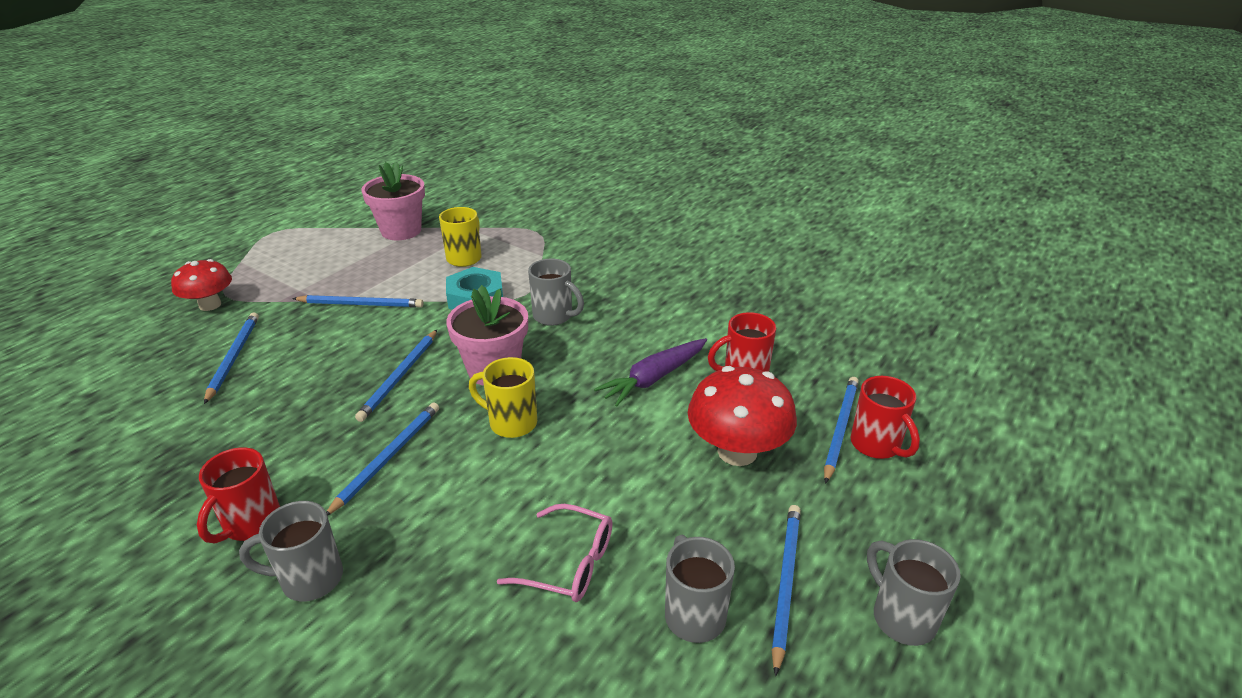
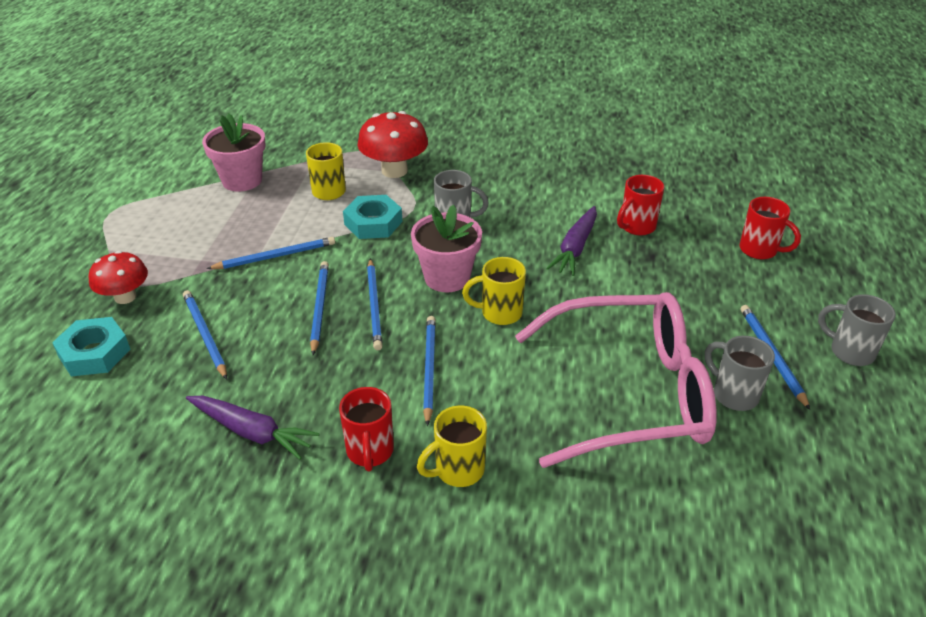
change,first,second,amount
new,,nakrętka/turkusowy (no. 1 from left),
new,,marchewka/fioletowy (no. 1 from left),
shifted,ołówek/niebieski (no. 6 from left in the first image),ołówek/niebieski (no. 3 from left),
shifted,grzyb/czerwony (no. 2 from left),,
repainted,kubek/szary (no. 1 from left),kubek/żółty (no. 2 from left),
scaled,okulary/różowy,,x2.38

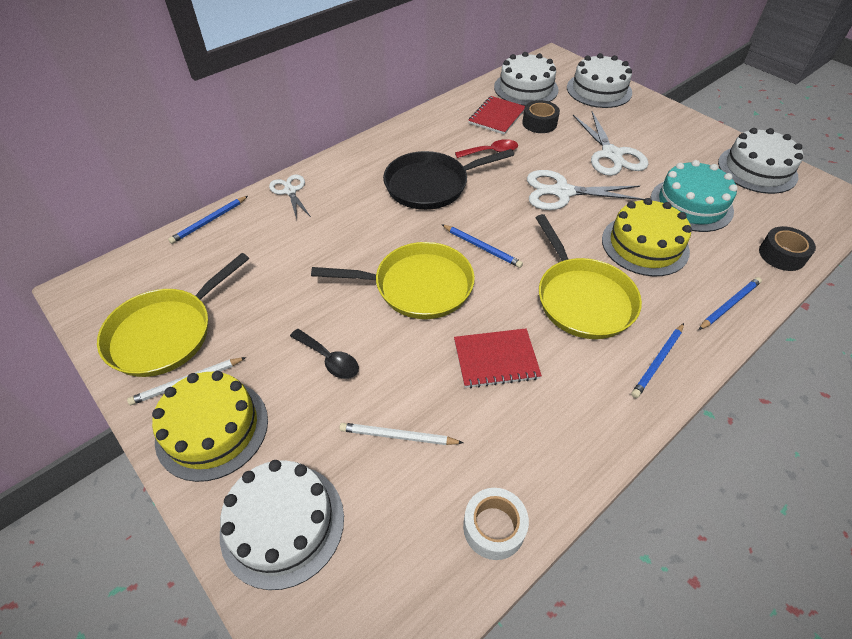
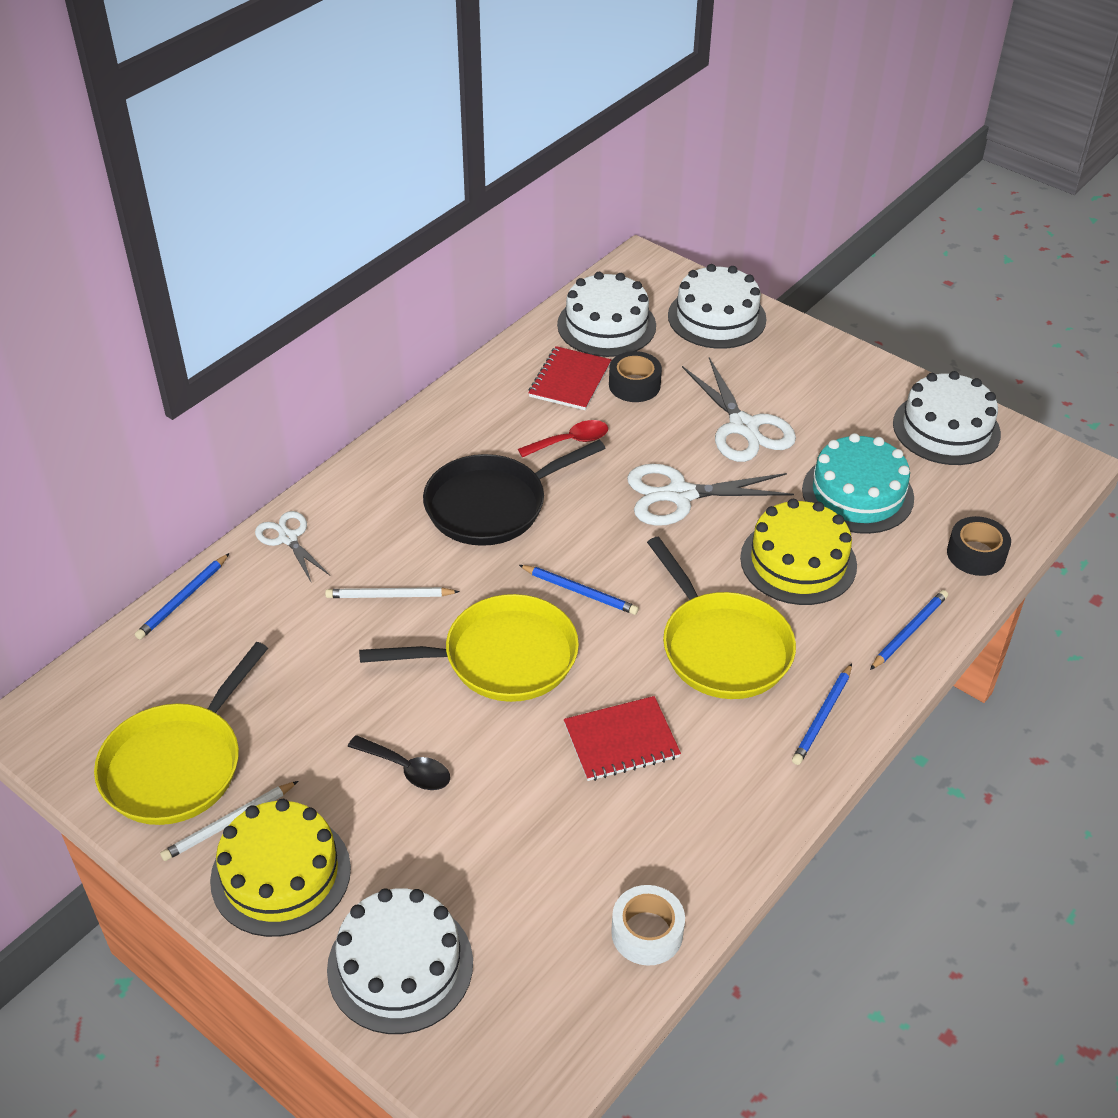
change,first,second,amount
shifted,ołówek/biały (no. 2 from left),,

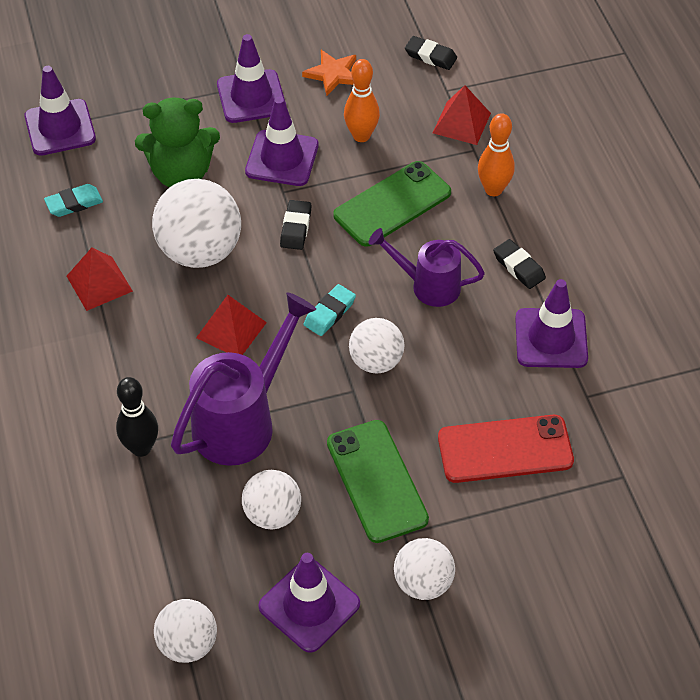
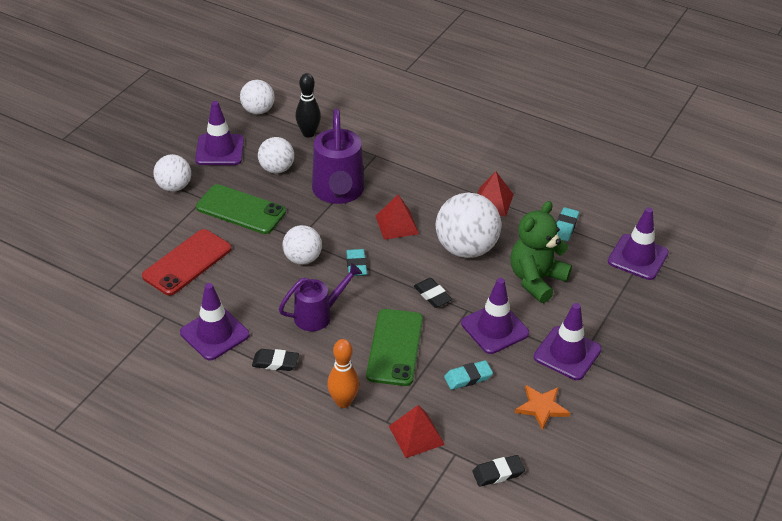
change,first,second,amount
shifted,kręgiel/czarny,,
swapped,kręgiel/pomarańczowy (no. 1 from left),gumka do mazania/turkusowy (no. 2 from left),

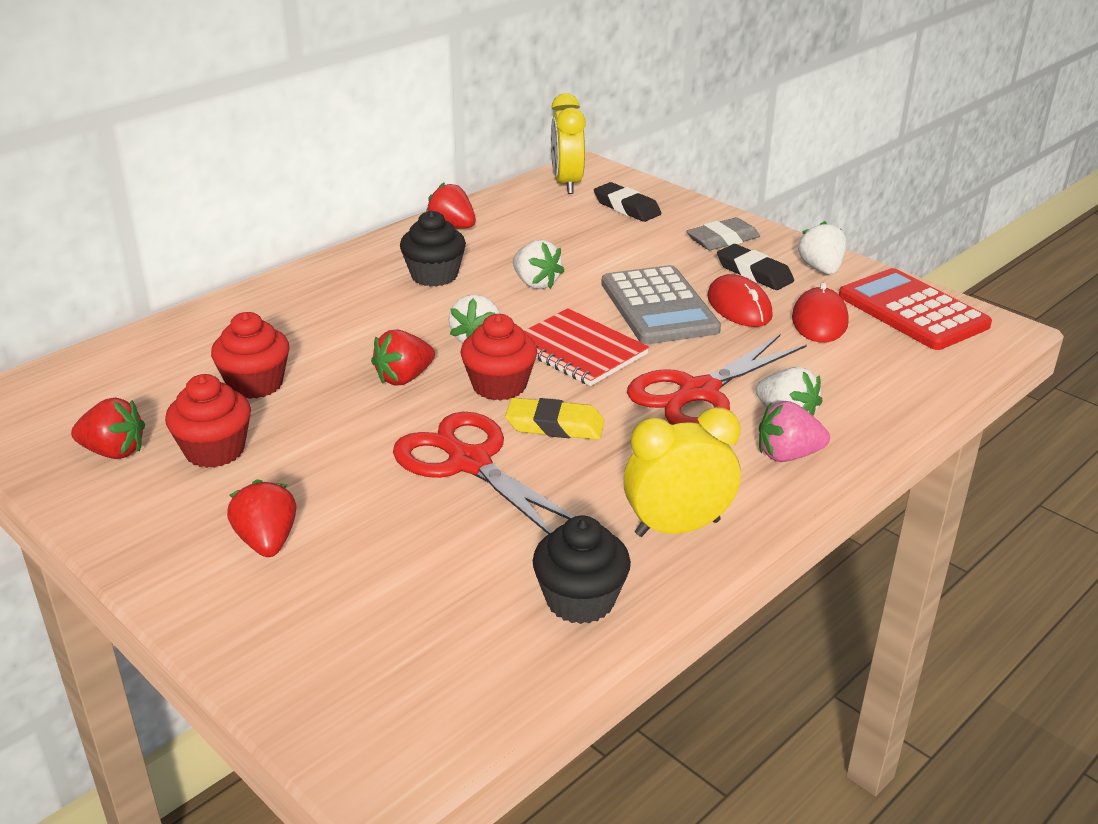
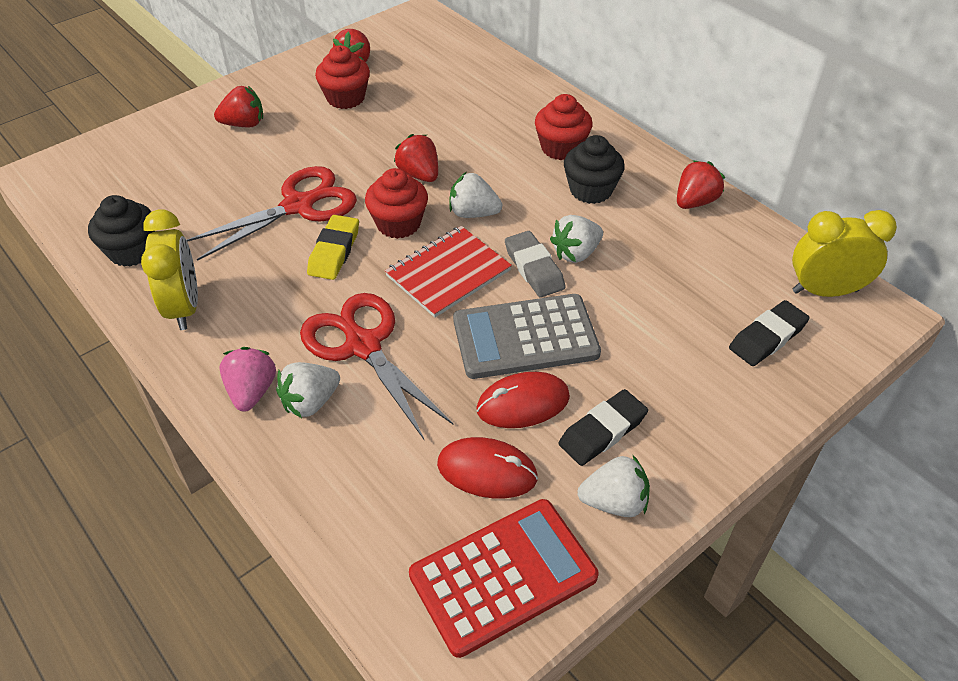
change,first,second,amount
shifted,gumka do mazania/szary,,
shifted,muffinka/czerwony (no. 2 from left in the first image),muffinka/czerwony (no. 3 from left),

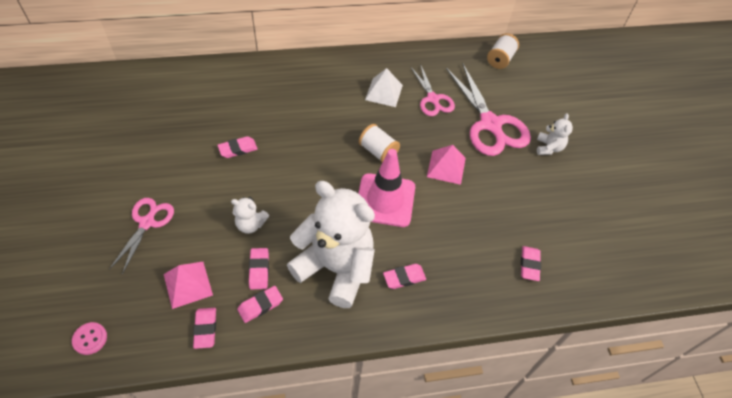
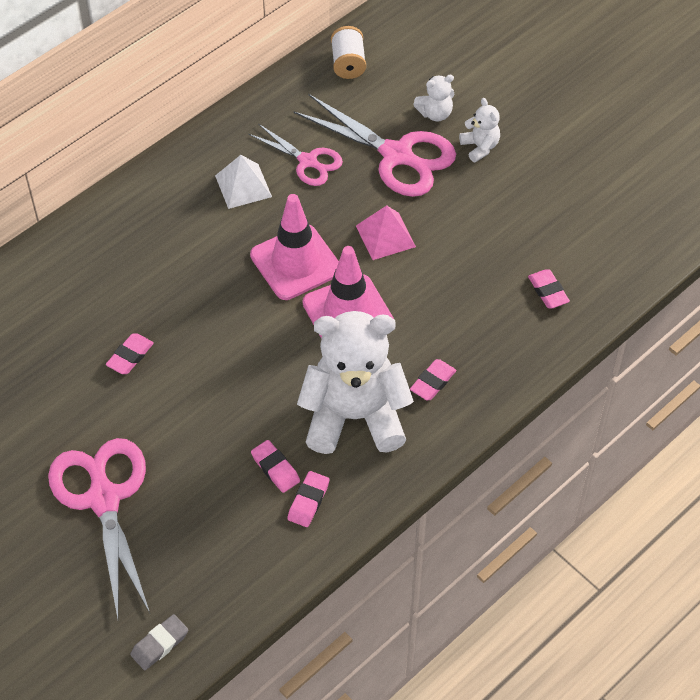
change,first,second,amount
scaled,nożyczki/różowy (no. 1 from left),,x1.70
swapped,guzik/różowy,gumka do mazania/szary,
swapped,szpulka/biały (no. 1 from left),pachołek/różowy (no. 1 from left),
shifted,miś/biały (no. 1 from left in the first image),miś/biały (no. 2 from left),
gone,piramida/różowy (no. 1 from left),,
gone,gumka do mazania/różowy (no. 1 from left),,

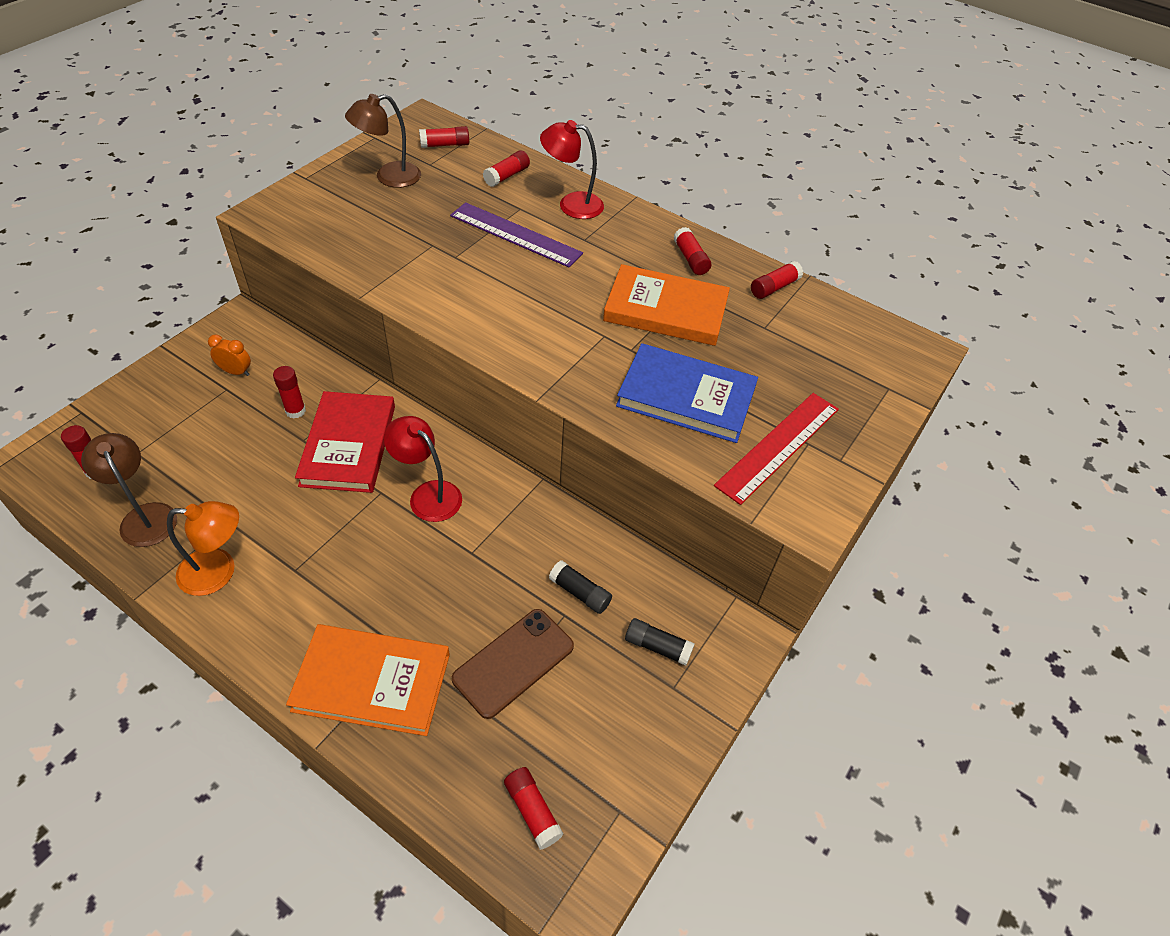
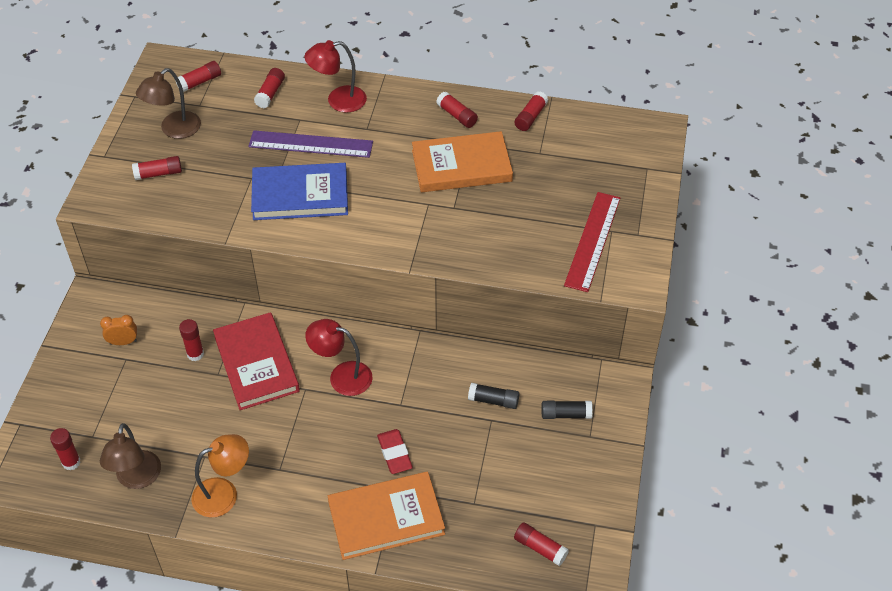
change,first,second,amount
rotated,lampka/brązowy (no. 1 from left),,120 degrees counterclockwise
new,,klej w sztyfcie/czerwony (no. 2 from left),
shifted,książka/niebieski,,
new,,gumka do mazania/czerwony,
gone,telefon/brązowy,,

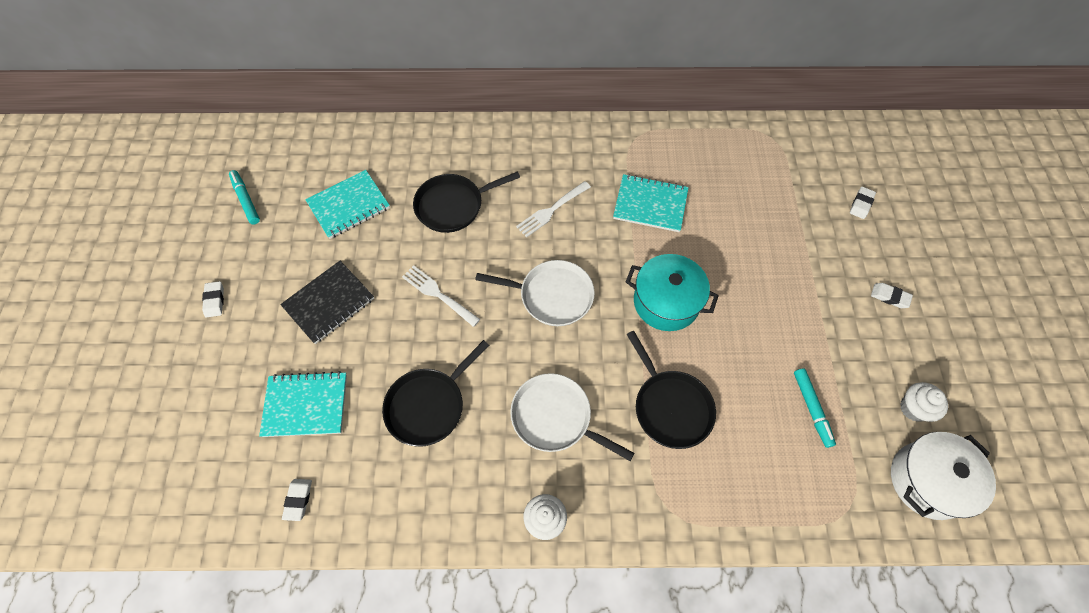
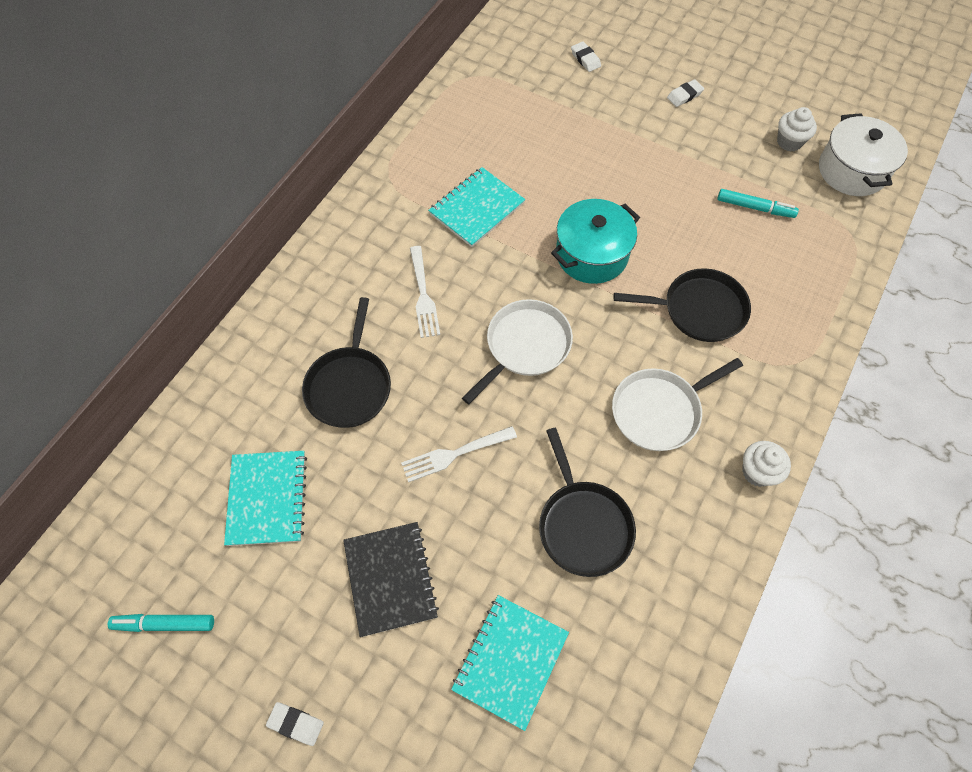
change,first,second,amount
gone,gumka do mazania/biały (no. 2 from left),,

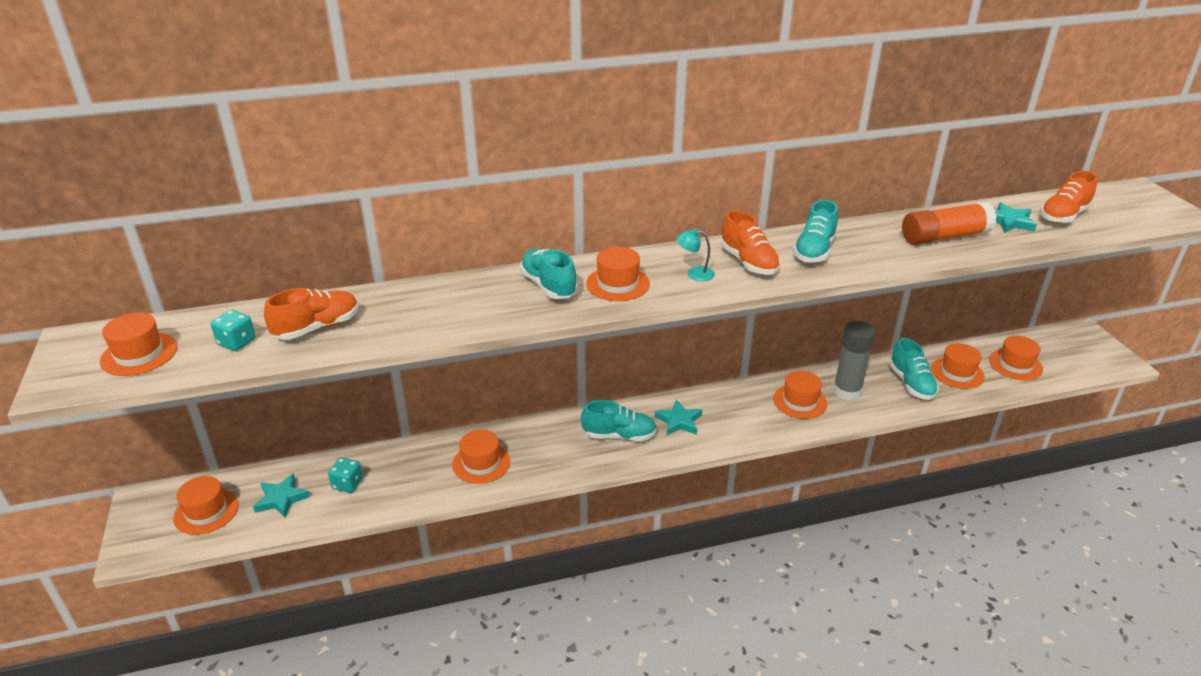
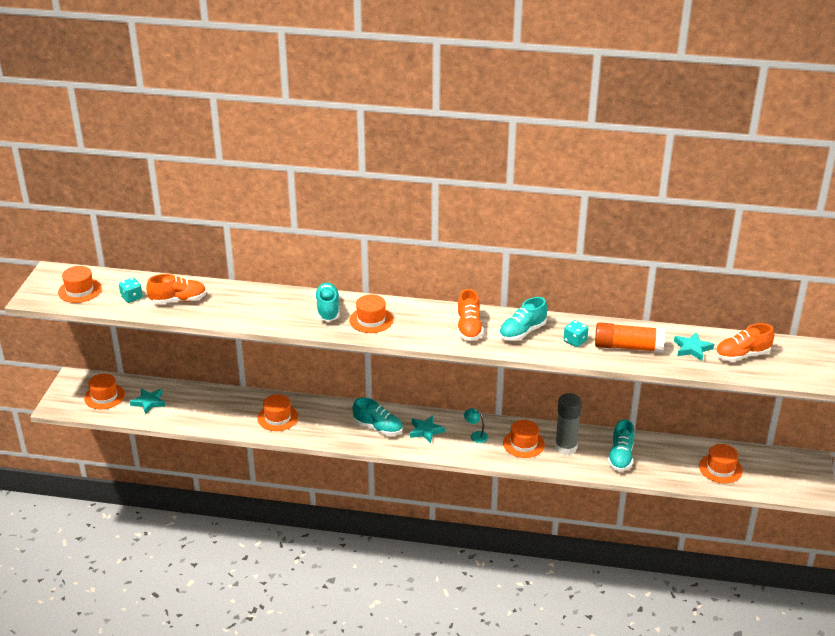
change,first,second,amount
shifted,lampka/turkusowy,,
shifted,kostka do gry/turkusowy (no. 2 from left),,
gone,kapelusz/pomarańczowy (no. 6 from left),,

